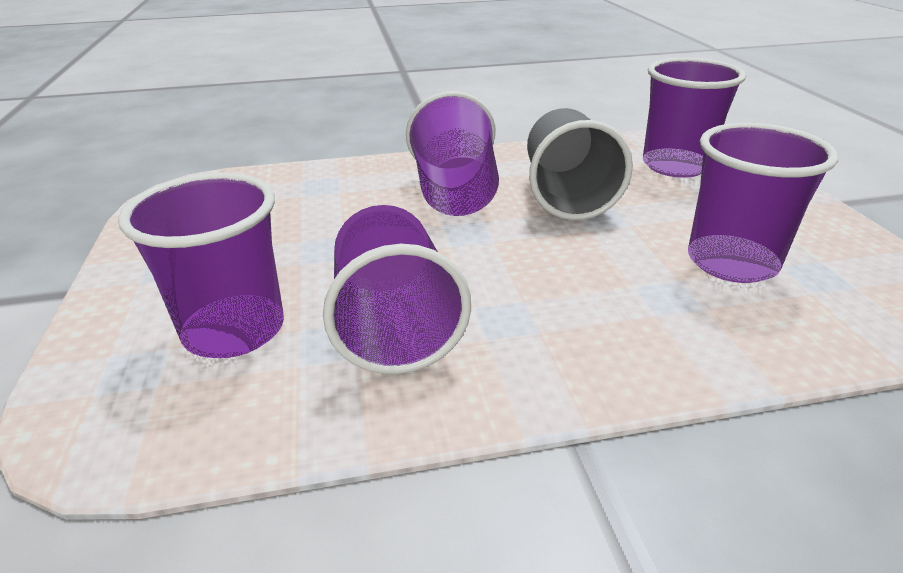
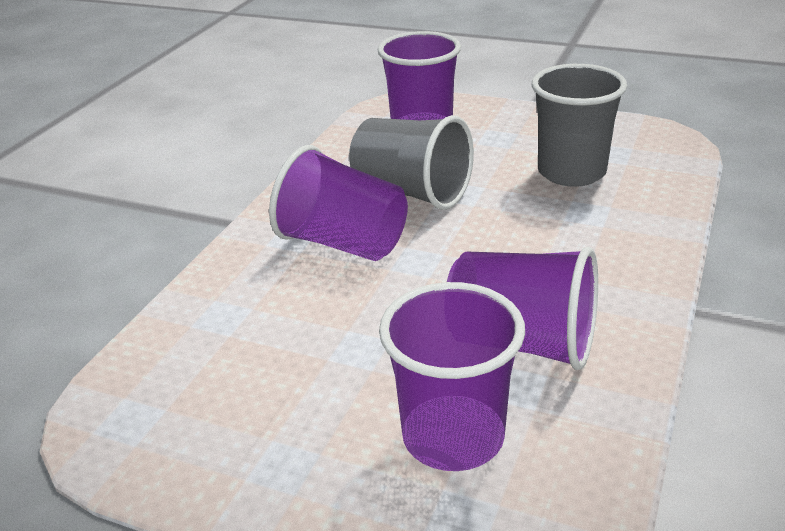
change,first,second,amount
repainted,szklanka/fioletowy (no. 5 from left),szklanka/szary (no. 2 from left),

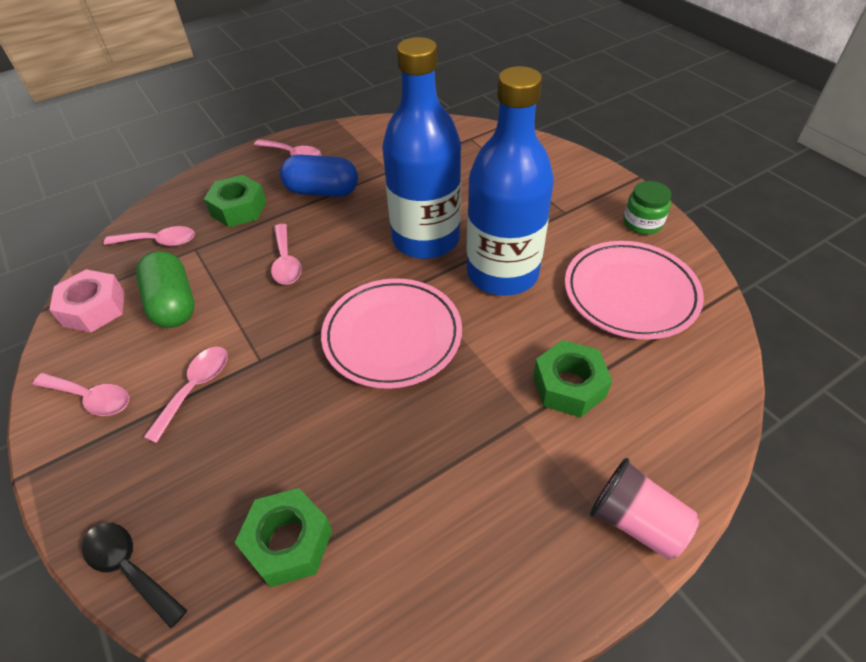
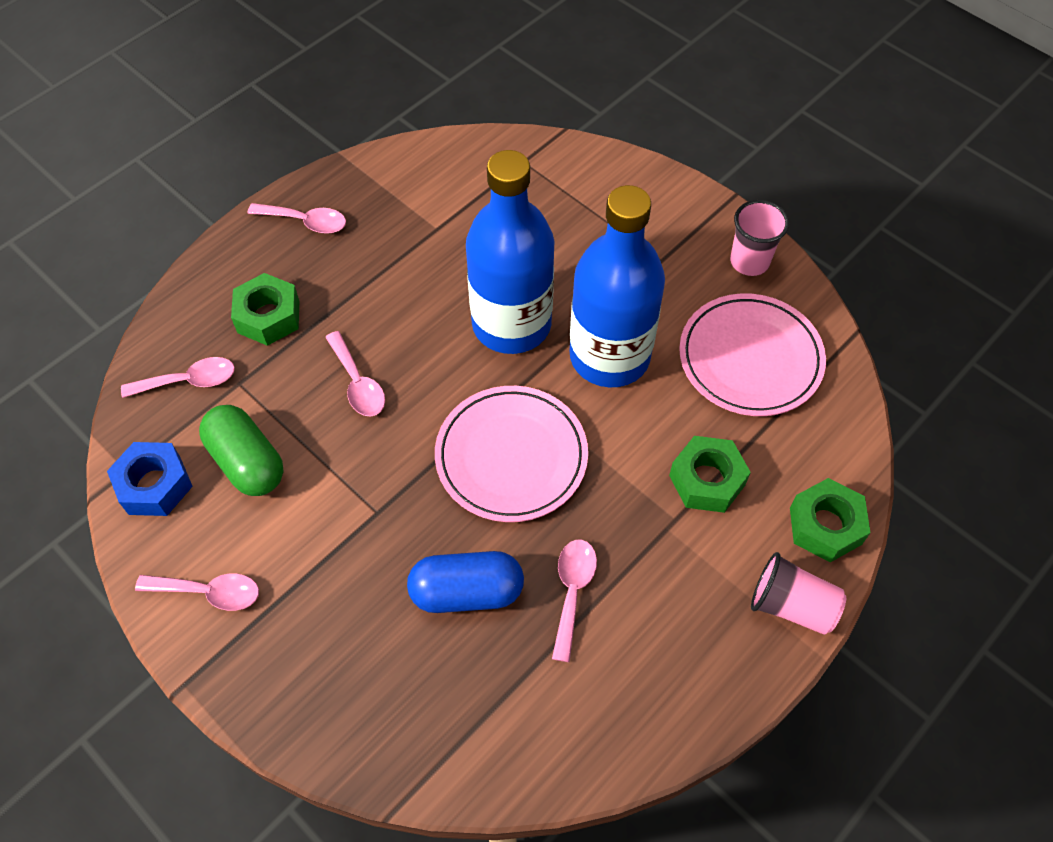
change,first,second,amount
repainted,nakrętka/różowy,nakrętka/niebieski,
shifted,kapsułka/niebieski,,
shifted,łyżka/różowy (no. 3 from left in the first image),łyżka/różowy (no. 5 from left),
swapped,słoik/zielony,szklanka/różowy (no. 1 from left),
shifted,nakrętka/zielony (no. 2 from left in the first image),nakrętka/zielony (no. 3 from left),
gone,łyżka/czarny,,

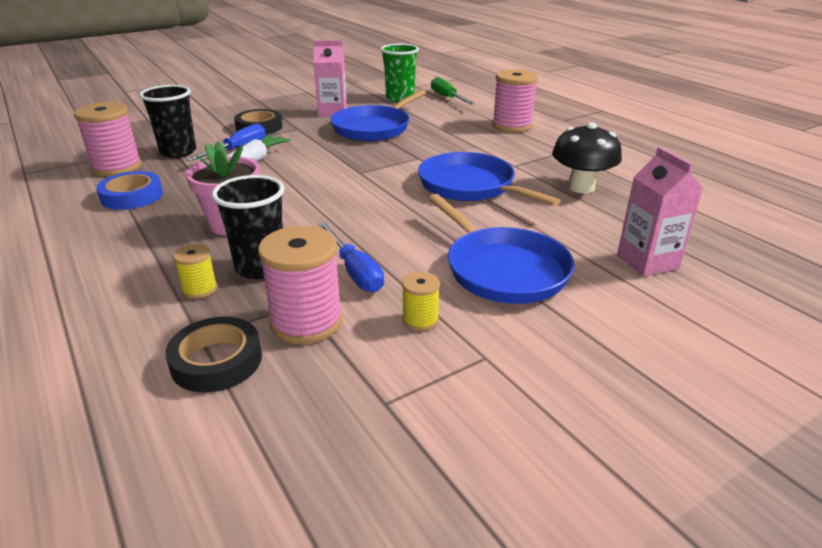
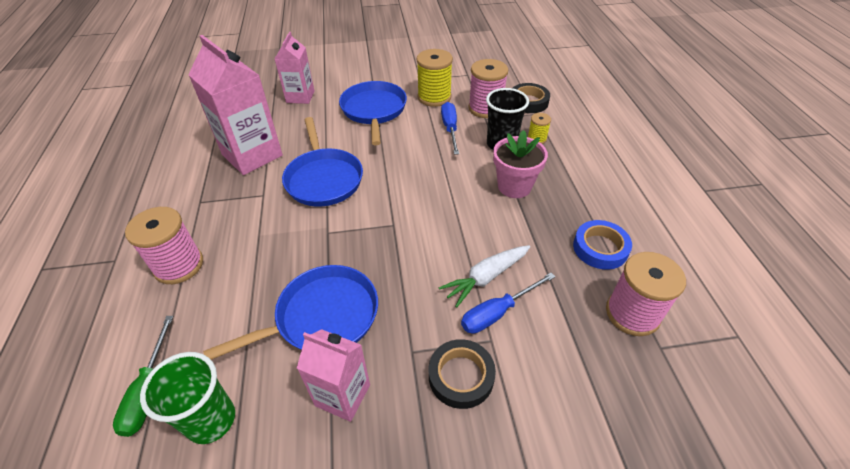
change,first,second,amount
swapped,grzyb/czarny,karton mleka/różowy (no. 1 from left),
scaled,szpulka/żółty (no. 2 from left in the first image),szpulka/żółty (no. 1 from left),x1.94
gone,szklanka/czarny (no. 1 from left),,

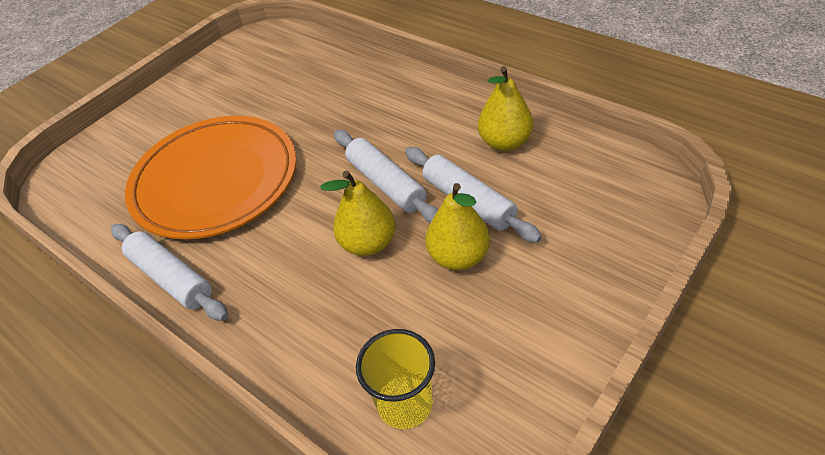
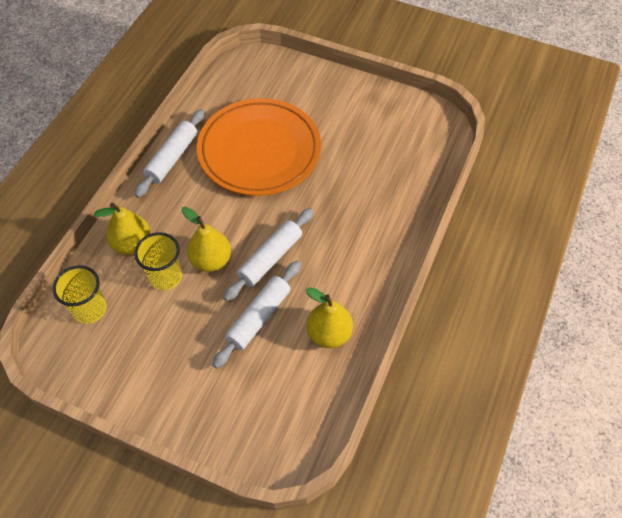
change,first,second,amount
shifted,gruszka/żółty (no. 2 from left in the first image),gruszka/żółty (no. 1 from left),
new,,szklanka/żółty (no. 2 from left),

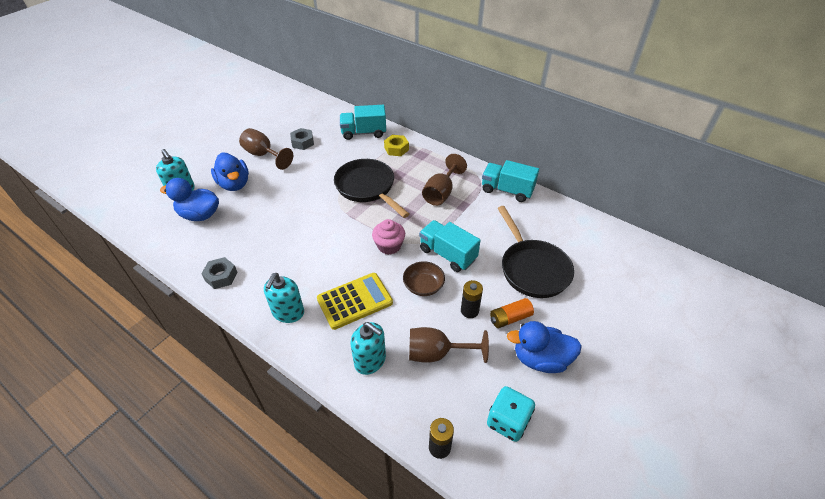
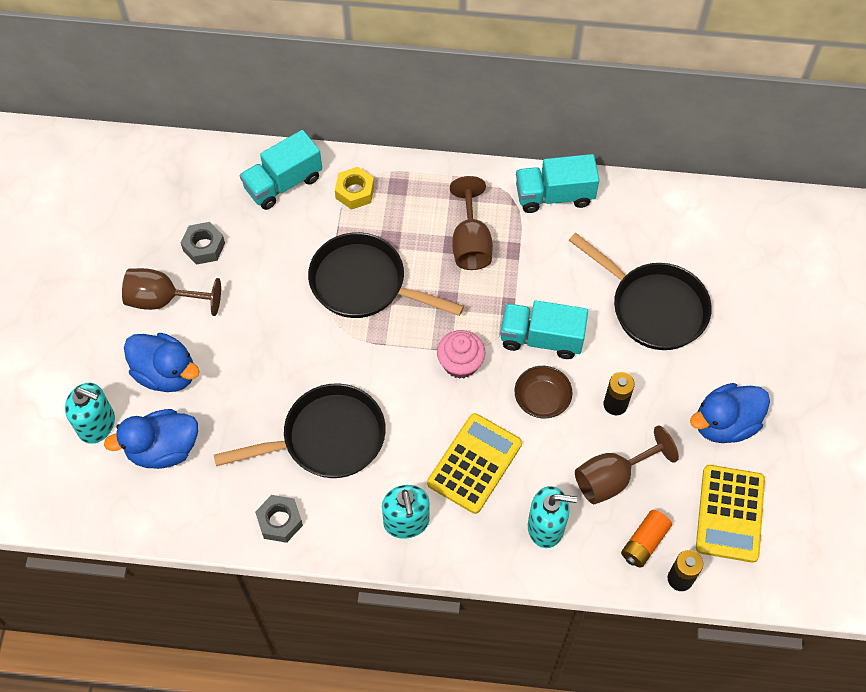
change,first,second,amount
new,,patelnia/czarny (no. 1 from left),
shifted,bateria/pomarańczowy,,
swapped,kostka do gry/turkusowy,kalkulator/żółty (no. 2 from left),

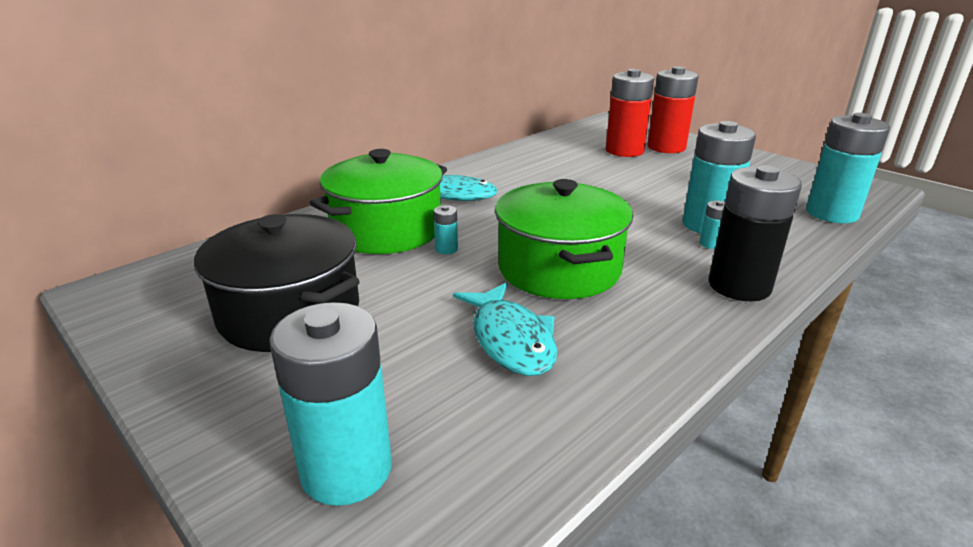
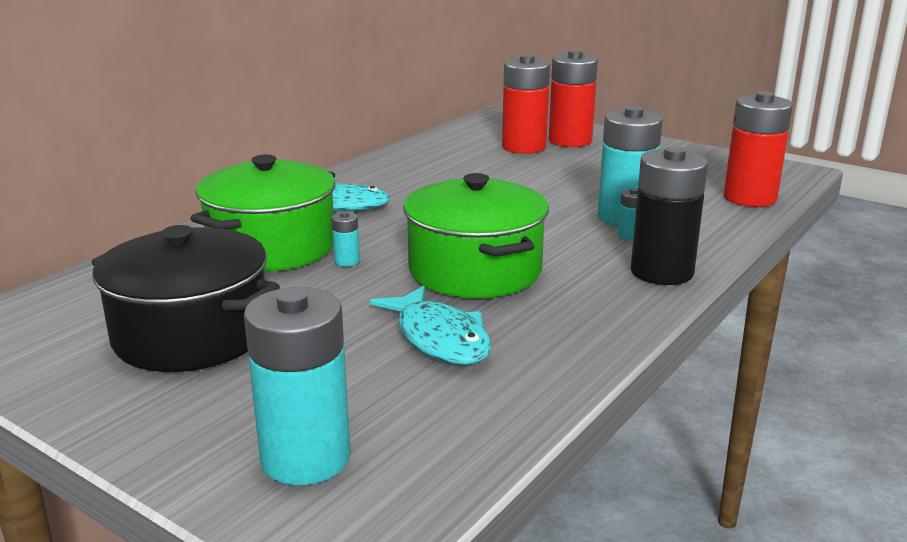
change,first,second,amount
repainted,bateria/turkusowy (no. 5 from left),bateria/czerwony (no. 3 from left),

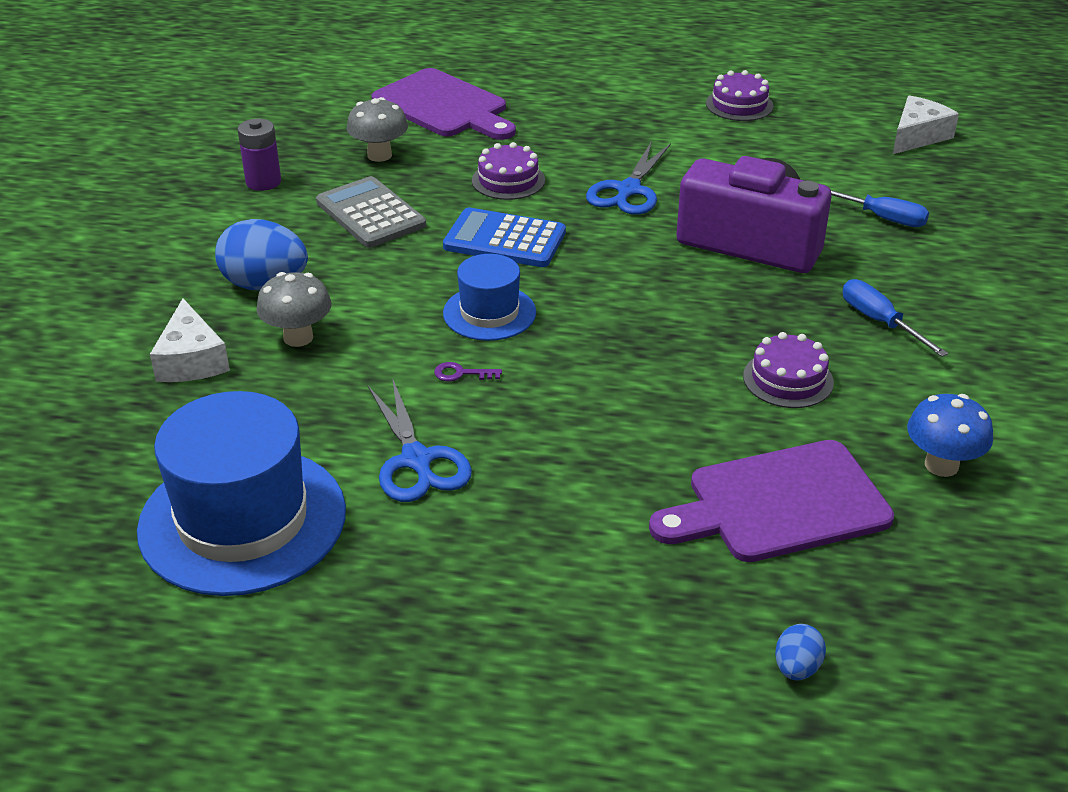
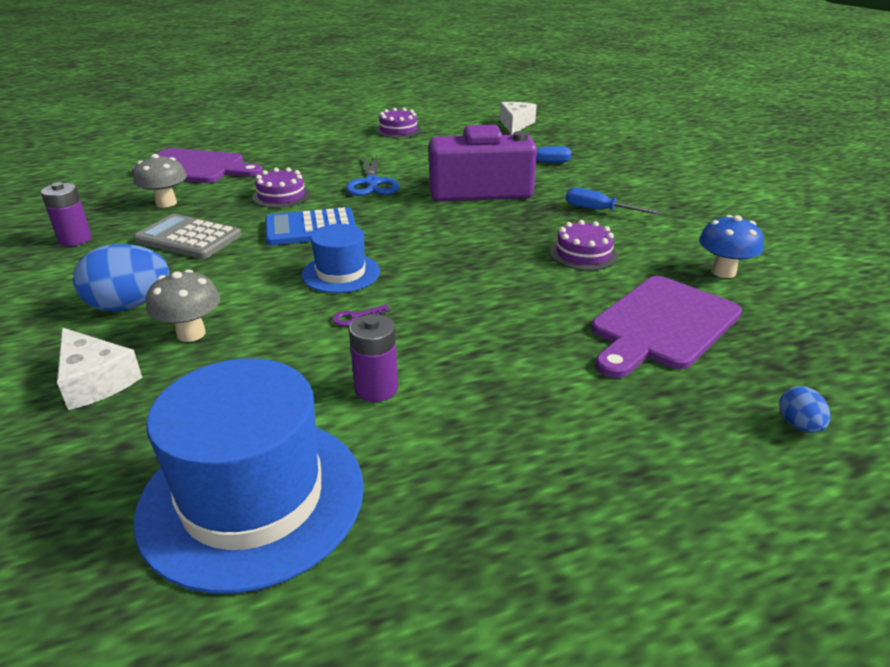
change,first,second,amount
swapped,nożyczki/niebieski (no. 1 from left),bateria/fioletowy (no. 2 from left),

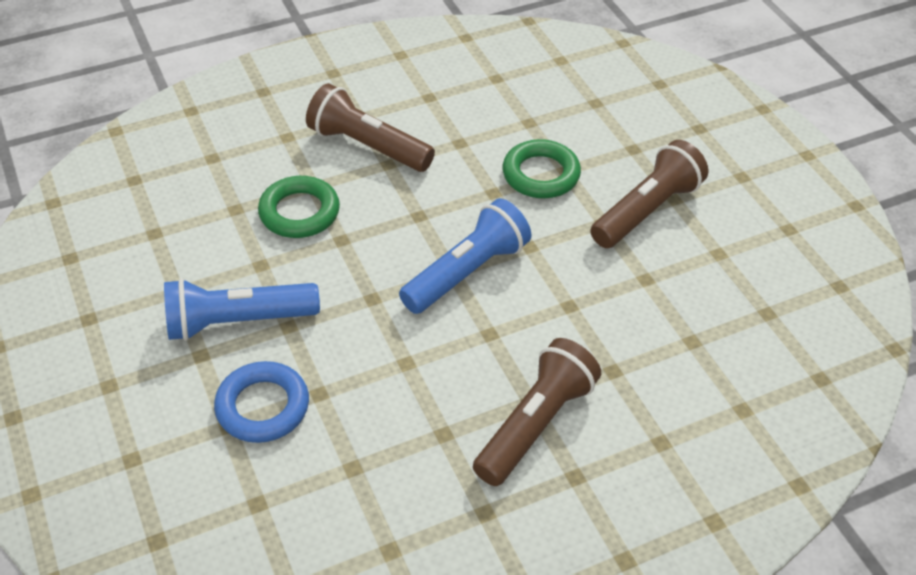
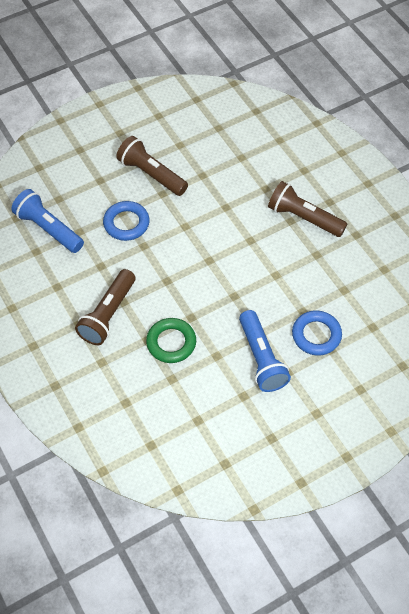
change,first,second,amount
shifted,latarka/niebieski (no. 2 from left in the first image),latarka/niebieski (no. 1 from left),
repainted,pierścień/zielony (no. 2 from left),pierścień/niebieski (no. 1 from left),

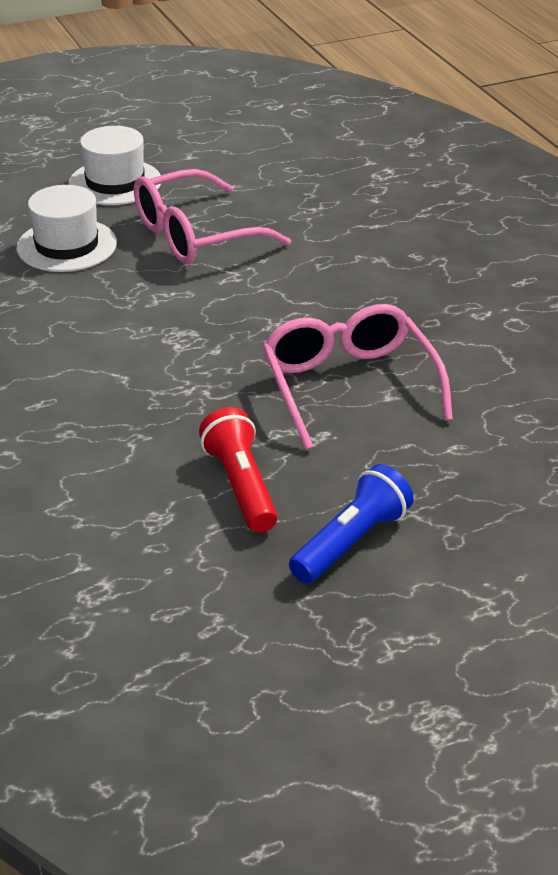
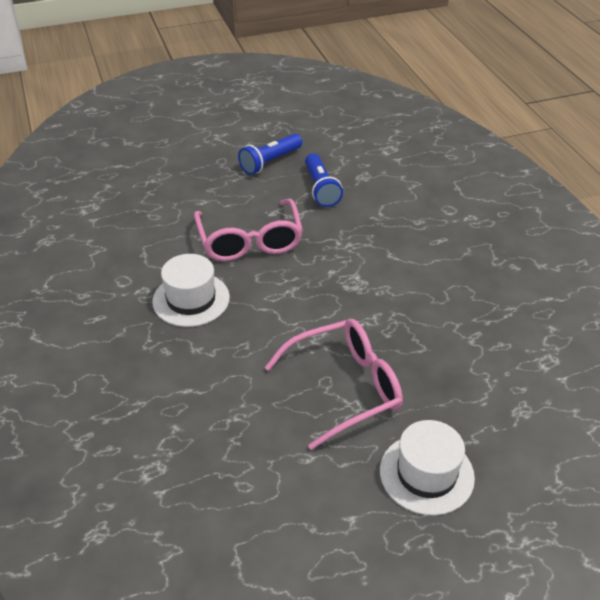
change,first,second,amount
shifted,kapelusz/biały (no. 1 from left),,
repainted,latarka/czerwony,latarka/niebieski (no. 2 from left),

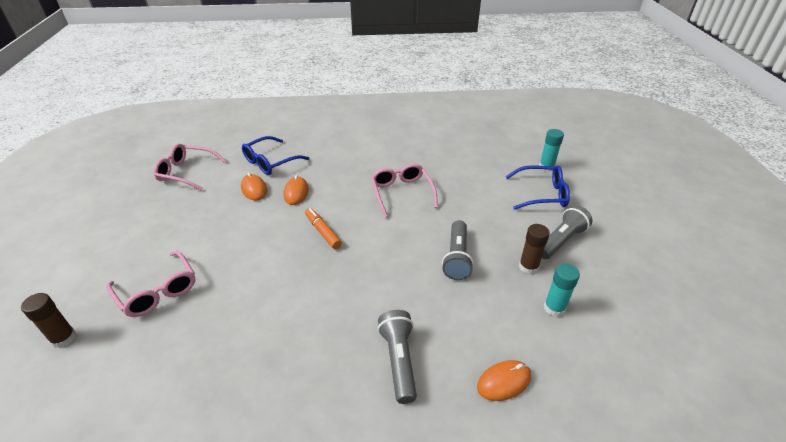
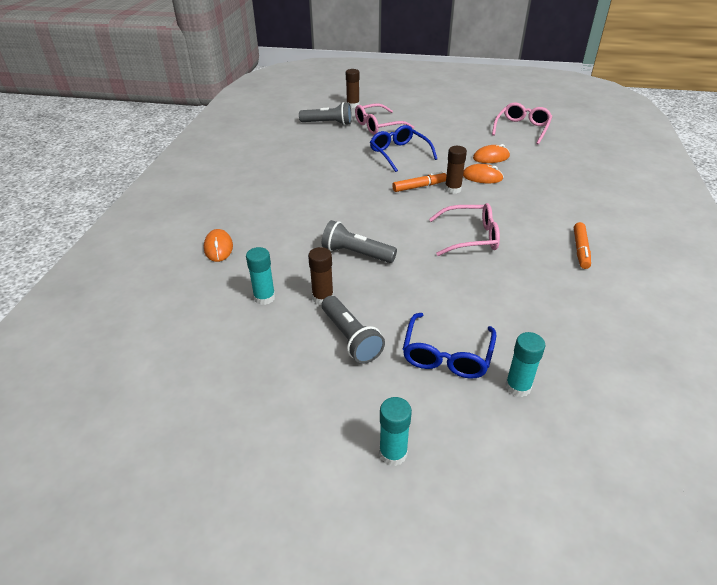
change,first,second,amount
shifted,latarka/szary (no. 1 from left),,
shifted,okulary/niebieski (no. 1 from left),,
new,,klej w sztyfcie/turkusowy (no. 2 from left),
new,,klej w sztyfcie/brązowy (no. 3 from left),
new,,flamaster/pomarańczowy (no. 2 from left),

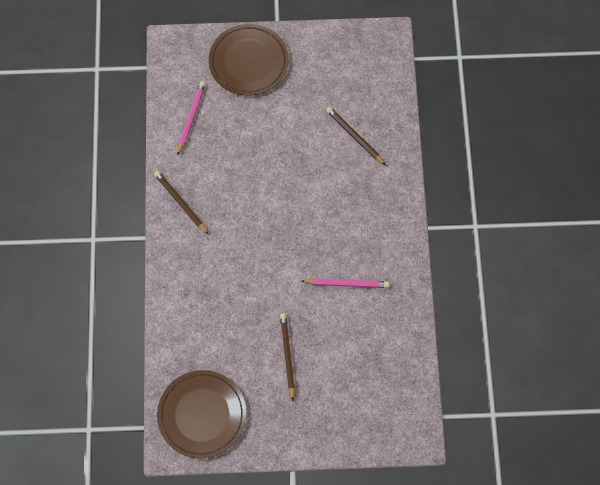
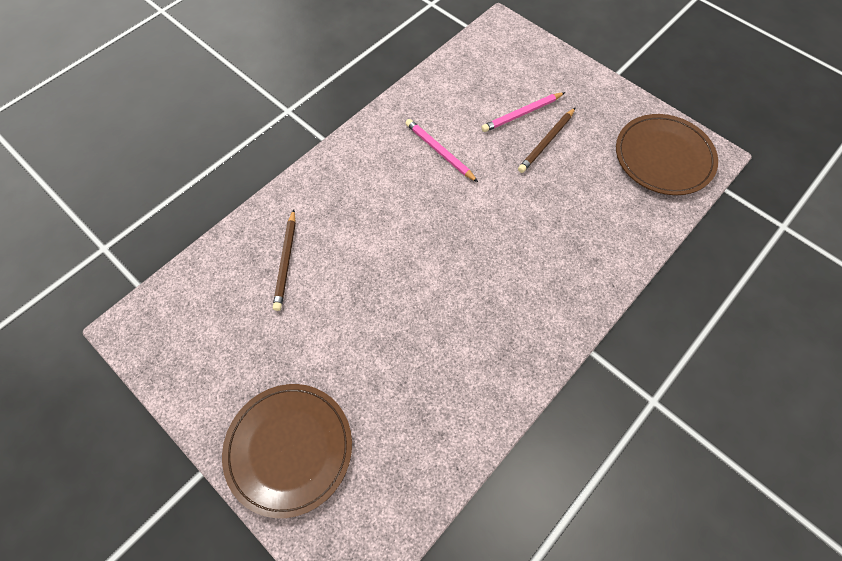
change,first,second,amount
shifted,ołówek/różowy (no. 1 from left in the first image),ołówek/różowy (no. 2 from left),
gone,ołówek/brązowy (no. 1 from left),,

